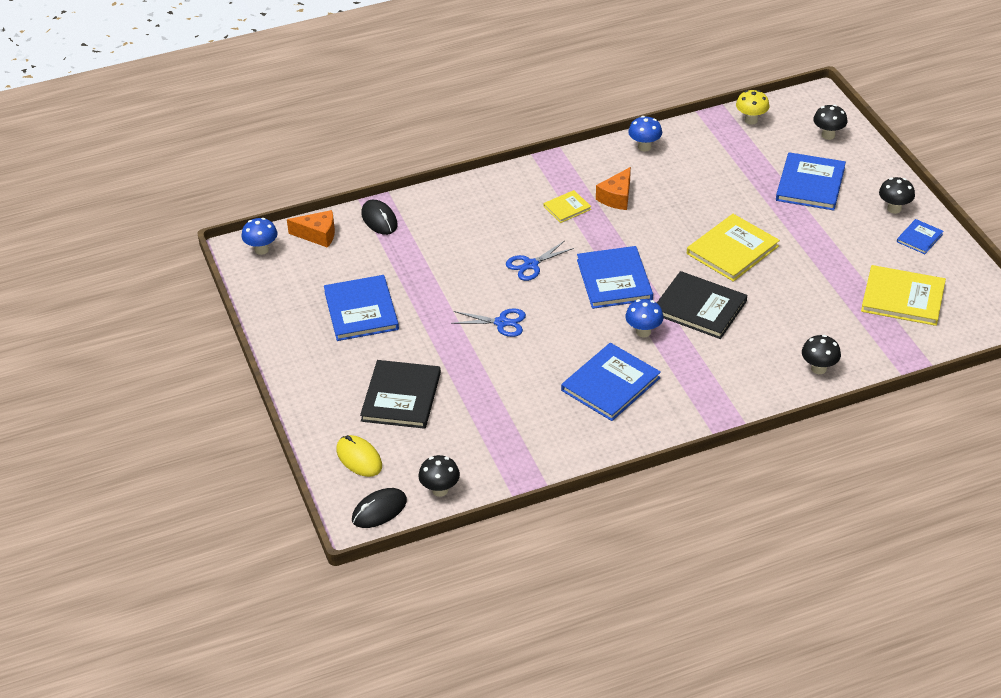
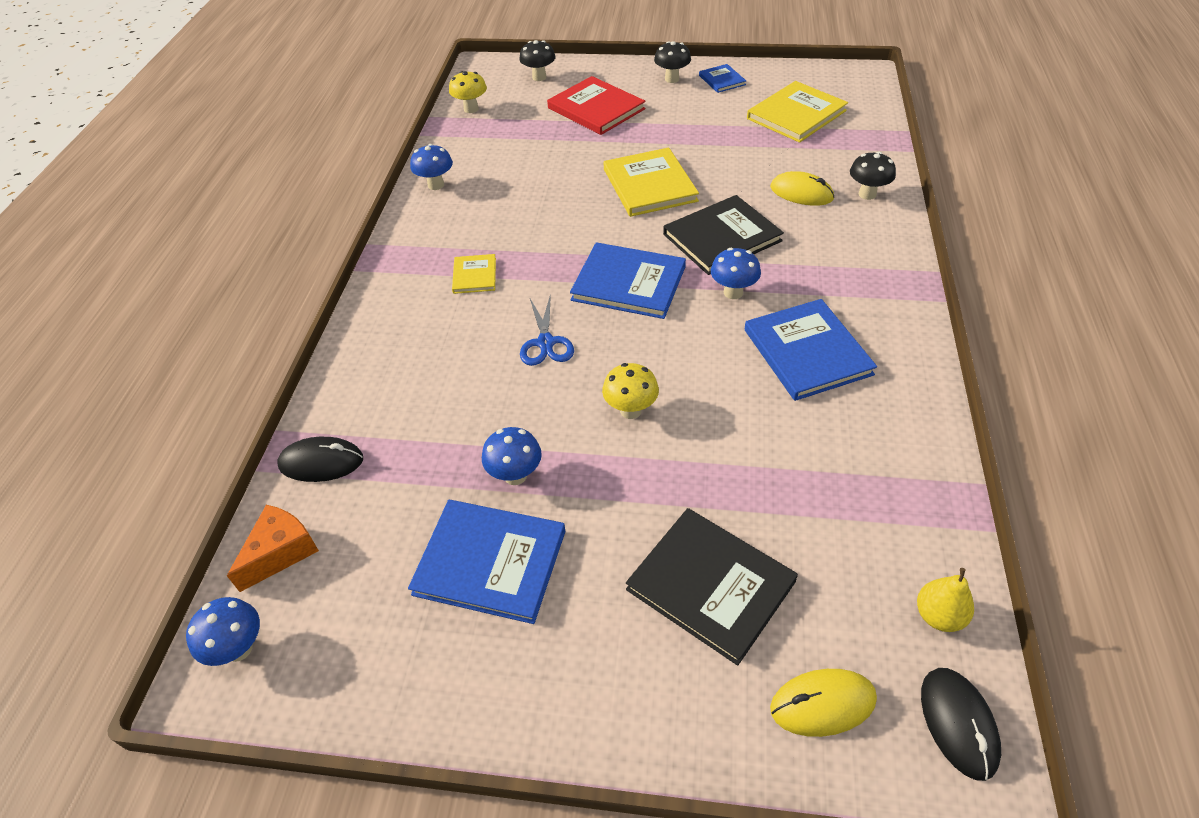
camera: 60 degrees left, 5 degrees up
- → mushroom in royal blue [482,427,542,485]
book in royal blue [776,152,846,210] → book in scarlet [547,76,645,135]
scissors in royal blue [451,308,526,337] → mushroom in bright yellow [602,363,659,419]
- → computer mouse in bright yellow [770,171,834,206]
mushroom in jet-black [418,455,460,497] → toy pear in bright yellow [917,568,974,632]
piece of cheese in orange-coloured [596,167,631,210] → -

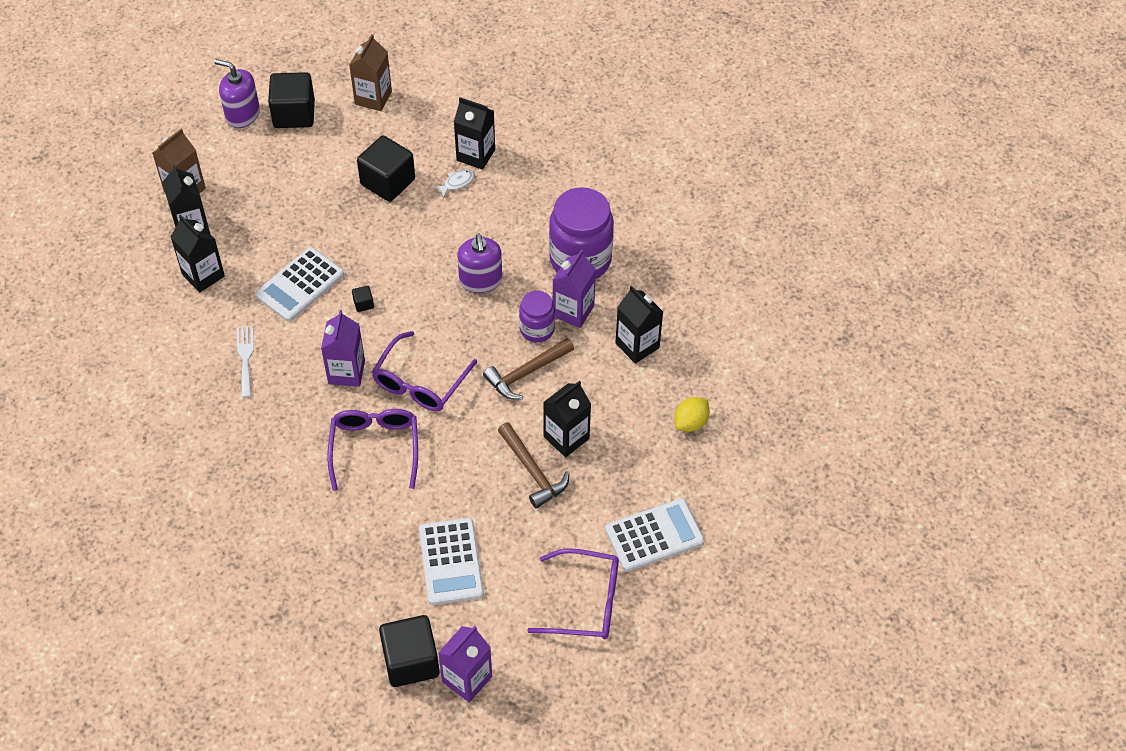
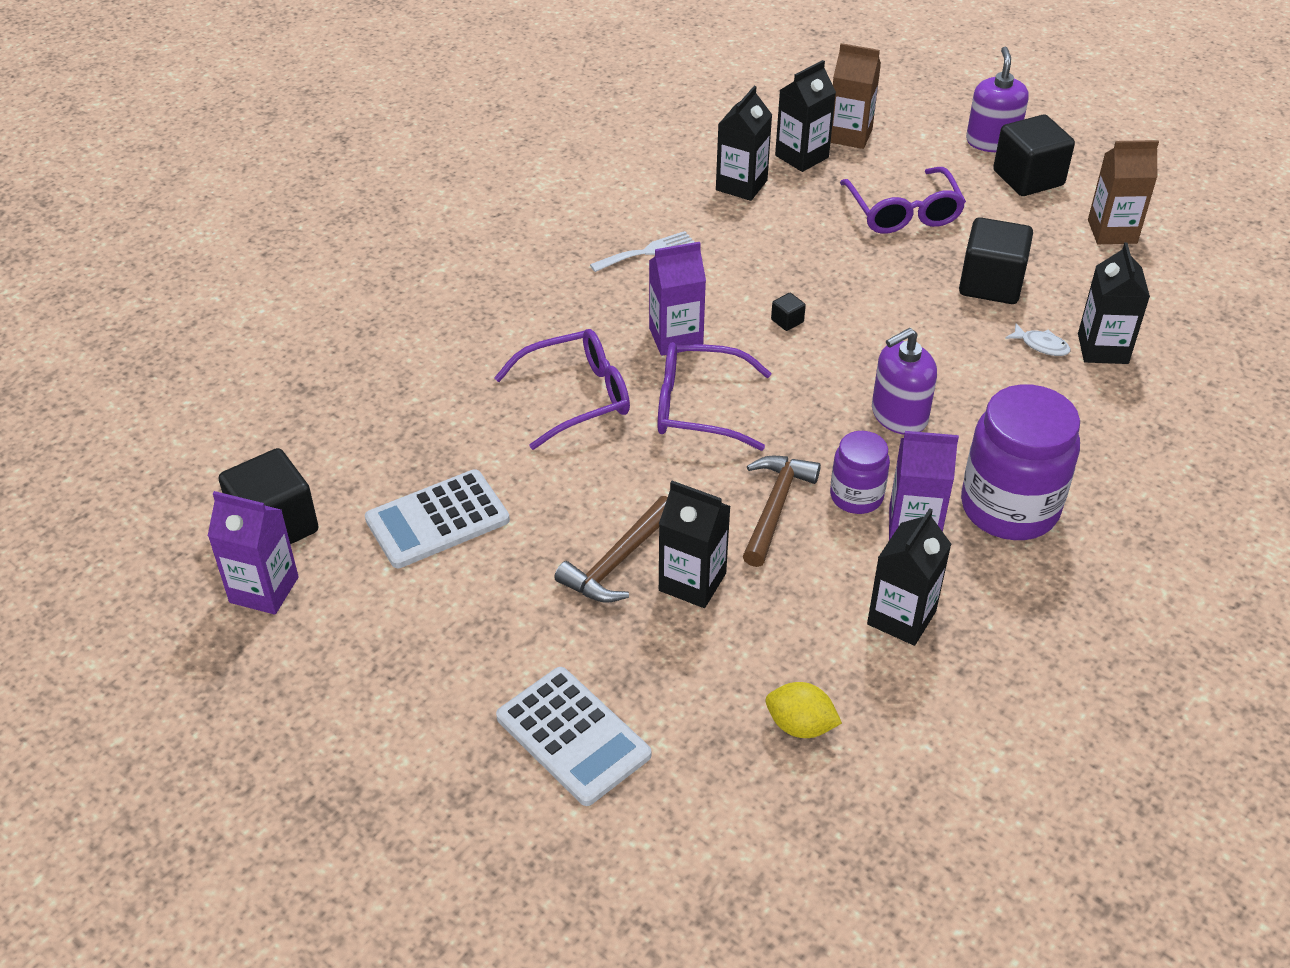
camera: 70 degrees right, 10 degrees down
hammer in russet [483,338,574,400] → hammer in russet [743,456,821,567], 75 degrees clockwise
eyeglasses in purple [527,548,619,639] → eyeglasses in purple [840,167,966,234], move
adding machine in pure white [255,247,344,322] → -

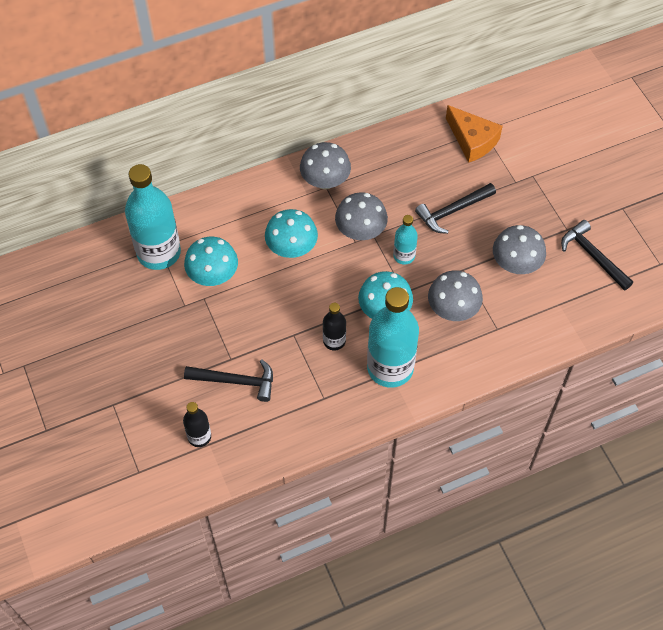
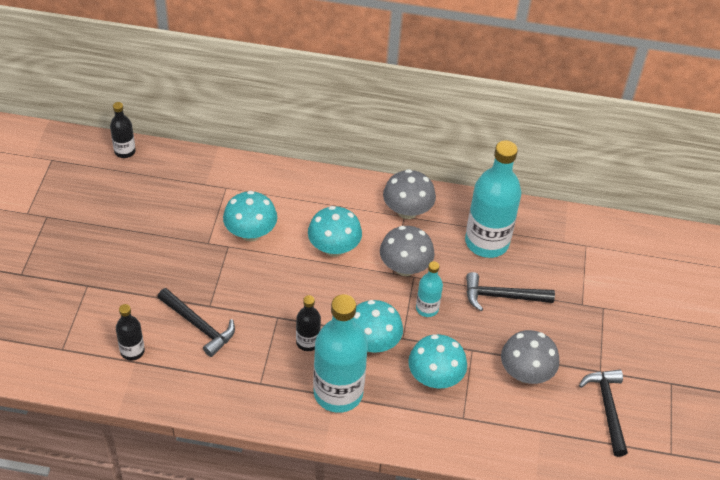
camera: 30 degrees right, 10 degrees down
- → flask in jet-black [110,102,136,158]
mushroom in gray [428,270,483,321] → mushroom in aqua [408,334,467,389]
flask in aqua [125,164,181,270] → flask in aqua [465,141,521,258], move
piece of cheese in orange-coloured [446,105,503,163] → -

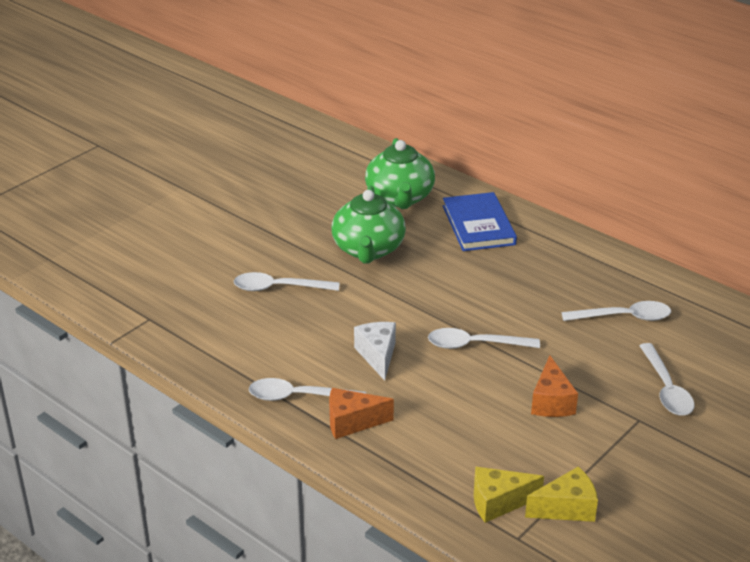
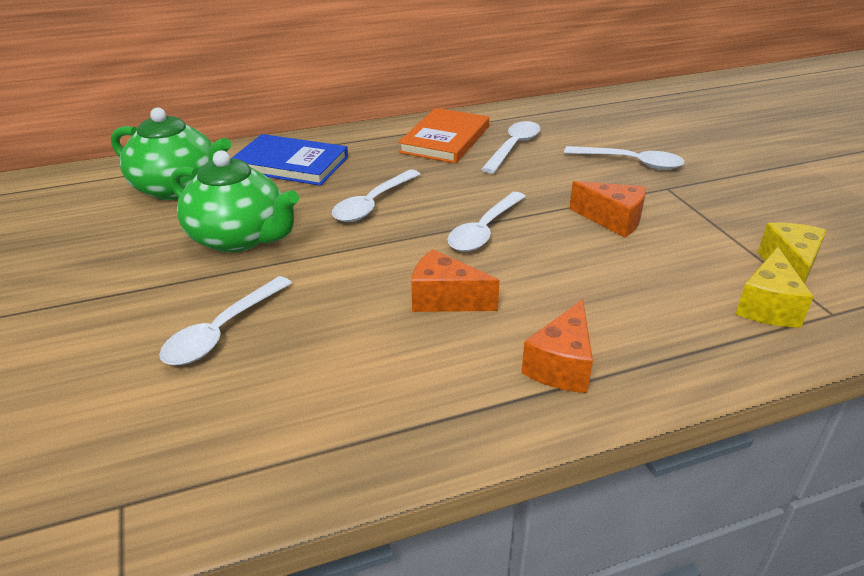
camera: 60 degrees left, 0 degrees up
tablespoon in pure white [249,378,366,401] → tablespoon in pure white [332,170,420,222], move
- → book in orange-coloured [398,108,489,164]
piece of cheese in pure white [354,322,396,381] → piece of cheese in orange-coloured [411,249,500,312]

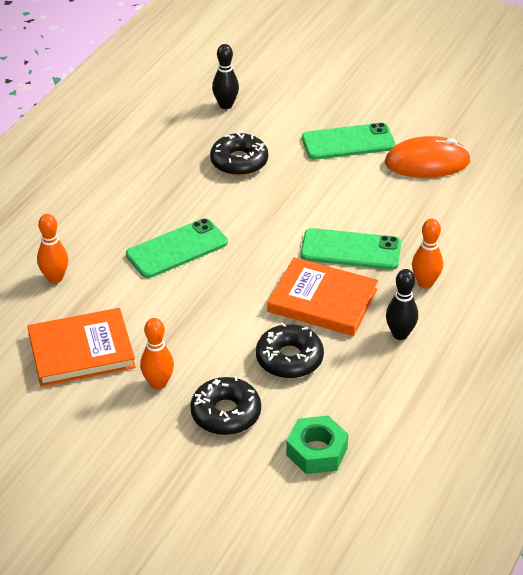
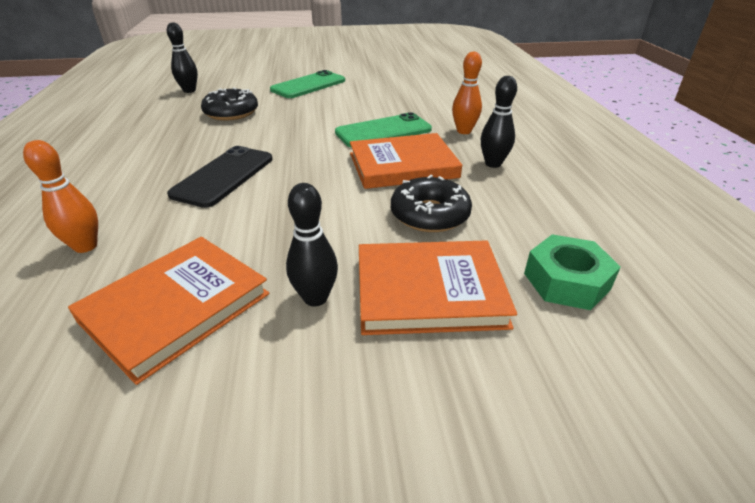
camera: 35 degrees left, 5 degrees down
mobile phone in emerald [126,218,228,278] → mobile phone in jet-black [167,146,273,208]
bowling pin in orange-coloured [140,318,174,390] → bowling pin in jet-black [286,183,338,306]
doughnut in jet-black [190,376,261,435] → book in orange-coloured [359,240,517,335]
computer mouse in orange-coloured [385,136,471,178] → -

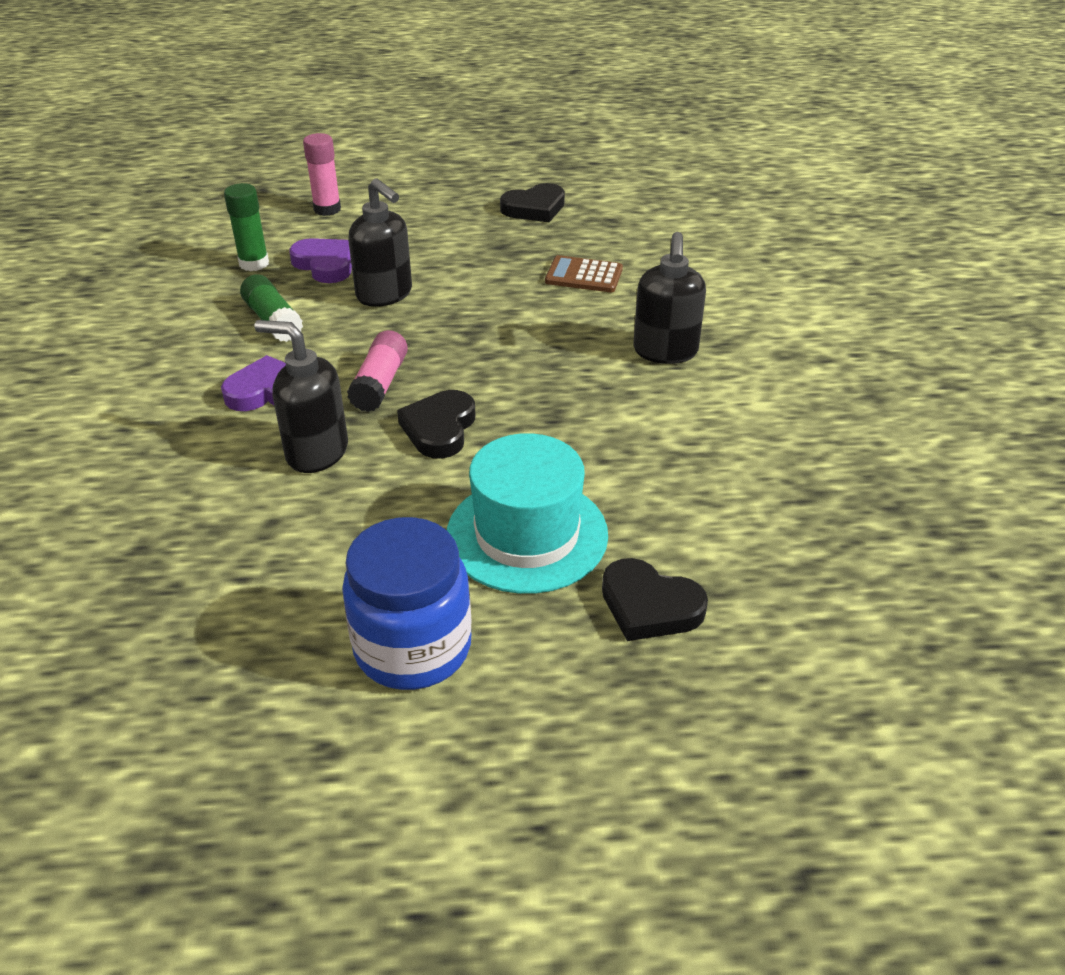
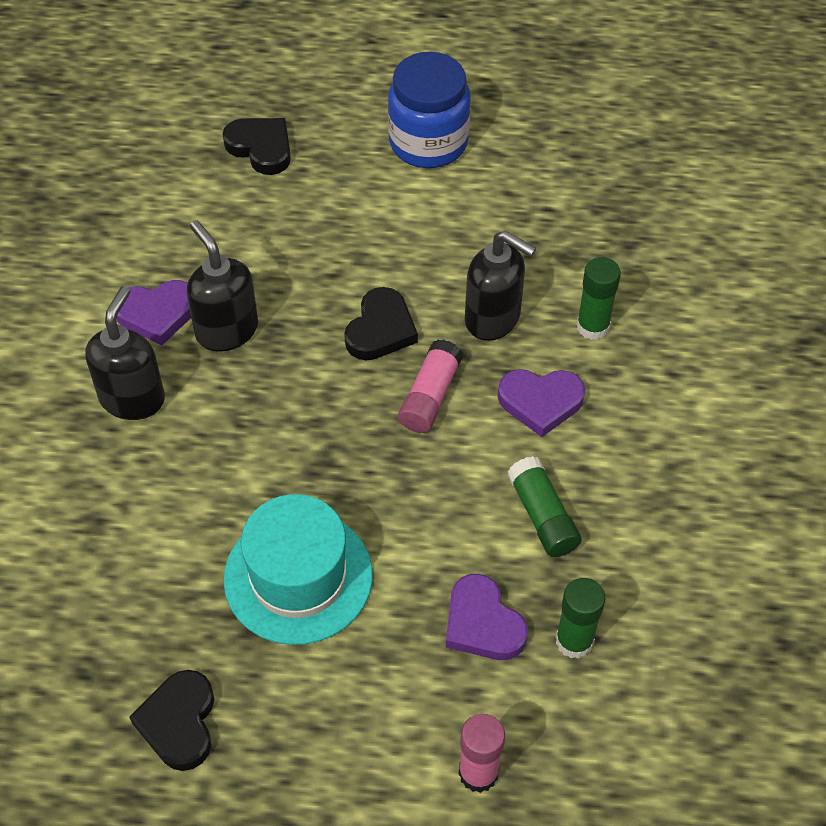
camera: 170 degrees left, 15 degrees up
- → heart in purple [117,280,191,345]
heart in jet-black [500,183,565,222] → heart in jet-black [129,670,214,771], 75 degrees counterclockwise
pump bottle in jet-black [348,178,412,307] → pump bottle in jet-black [187,220,258,352], move
tall hat in aqua [447,433,608,594] → tall hat in aqua [224,494,373,645], move
- → glue stick in emerald [576,257,621,340]
adding machine in russet [545,255,623,292] → -

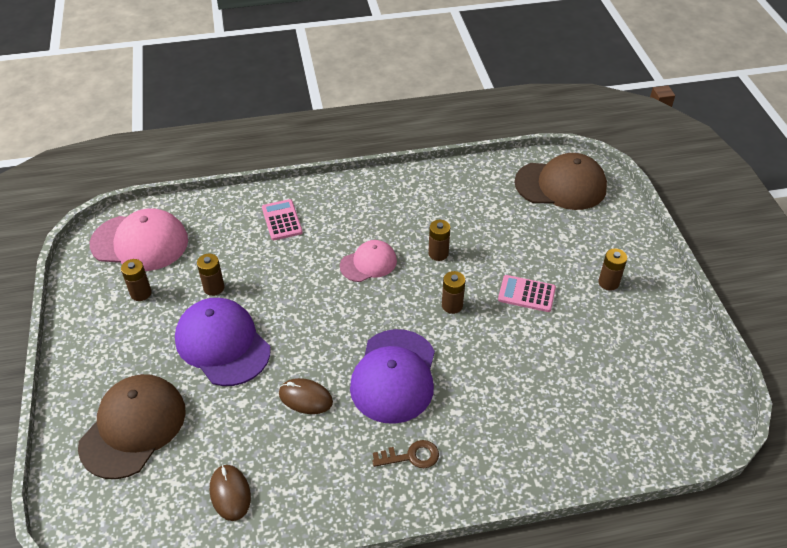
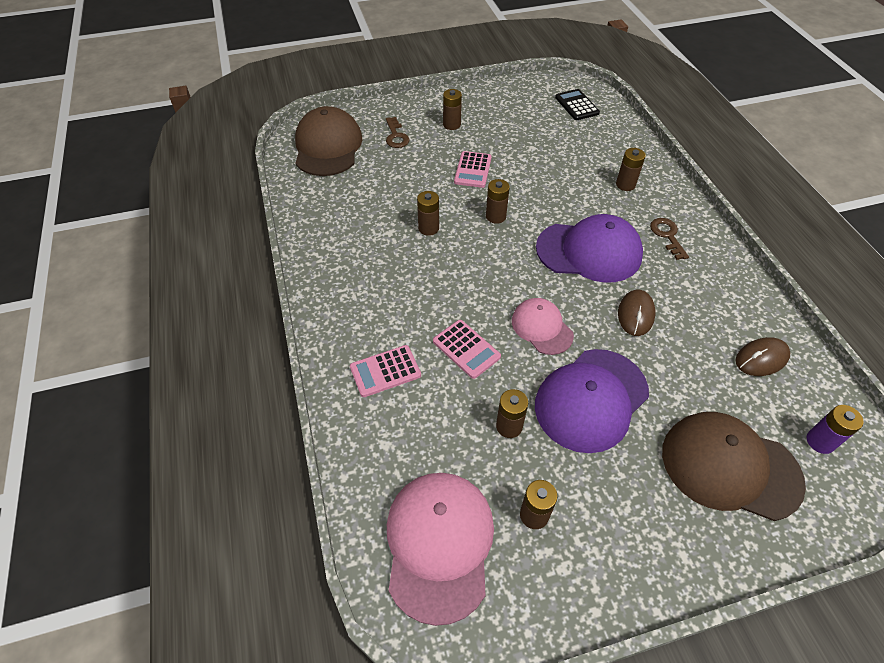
camera: 95 degrees left, 5 degrees up
- → key in russet [386,117,410,148]
- → adding machine in rose-pink [433,320,501,379]
baseball cap in rose-pink [340,240,397,282] → baseball cap in rose-pink [512,298,574,355], move
- → adding machine in jet-black [555,89,600,120]
- → power cell in russet [616,148,646,191]
- → power cell in purple [807,405,864,454]

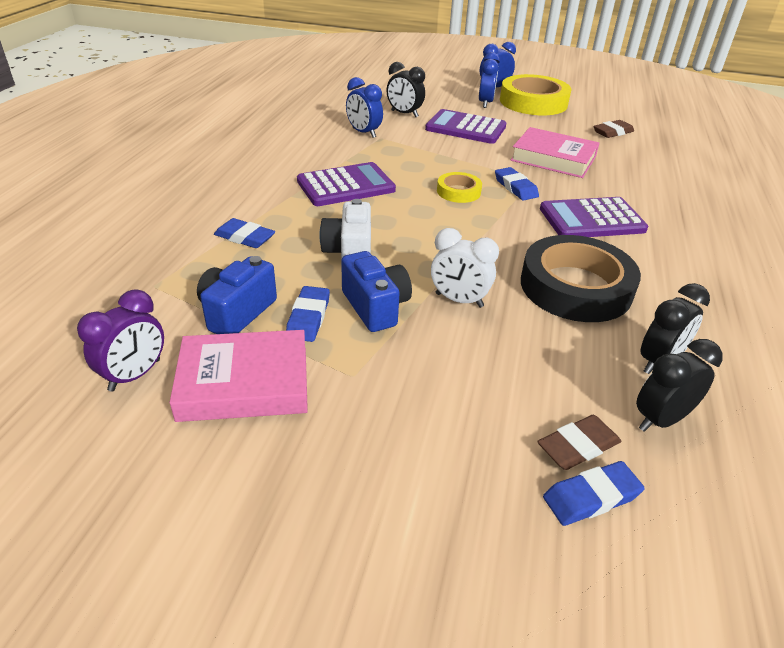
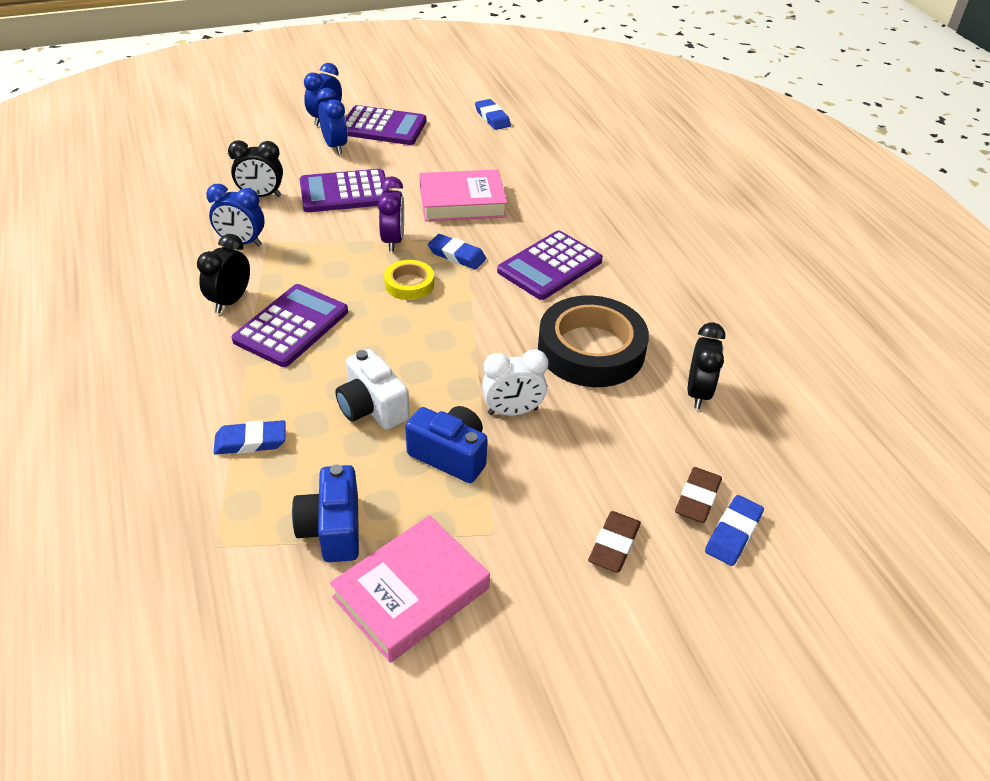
camera: 35 degrees left, 5 degrees up
bedside clock in jet-black [636,339,723,432] → bedside clock in jet-black [197,234,250,313], move
tape in bright yellow [500,74,572,115] → adding machine in purple [346,105,426,145]
bedside clock in purple [77,289,164,392] → bedside clock in purple [378,176,404,252], move
eraser in royal blue [286,286,330,342] → eraser in royal blue [475,99,511,130], move
eraser in russet [593,120,634,138] → eraser in russet [588,511,641,573], move

